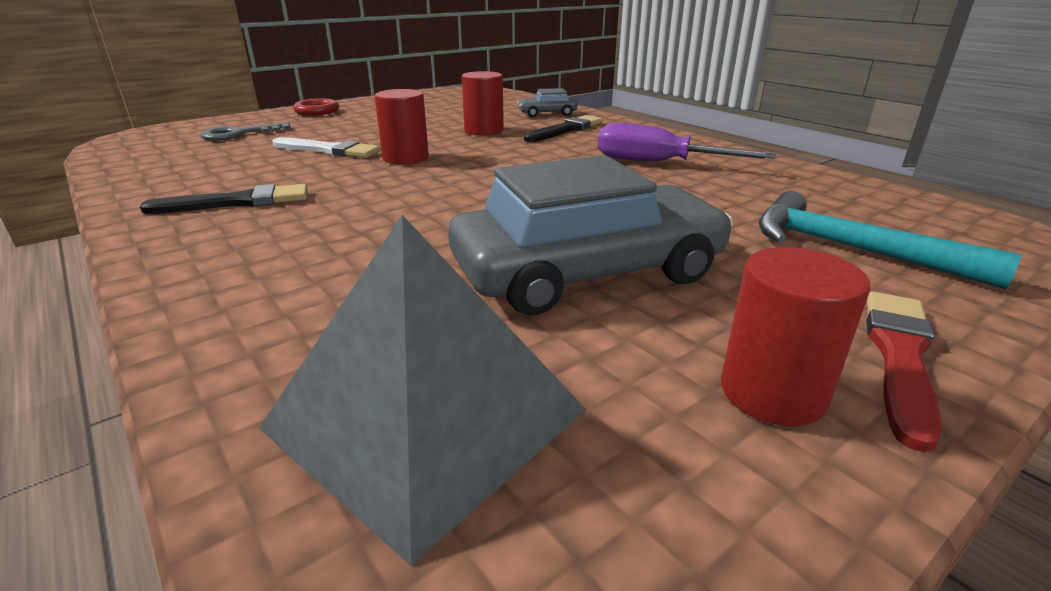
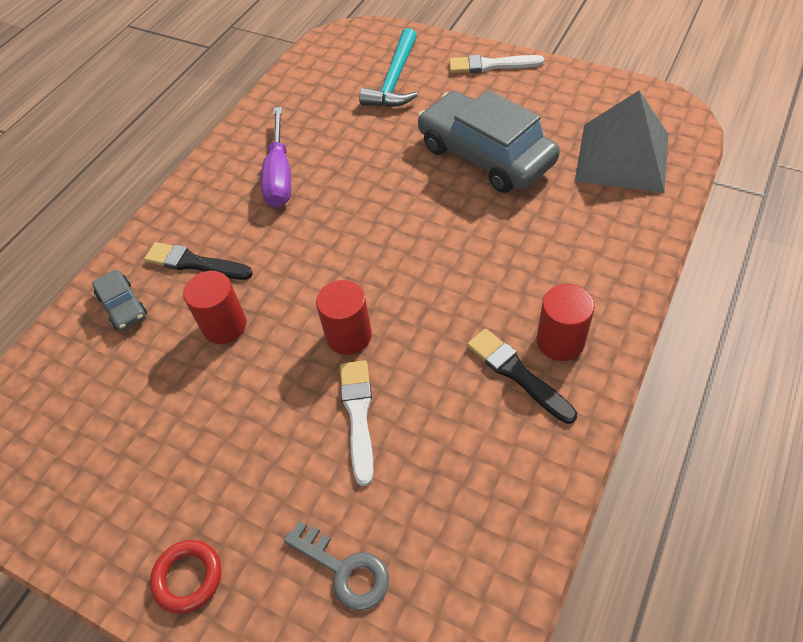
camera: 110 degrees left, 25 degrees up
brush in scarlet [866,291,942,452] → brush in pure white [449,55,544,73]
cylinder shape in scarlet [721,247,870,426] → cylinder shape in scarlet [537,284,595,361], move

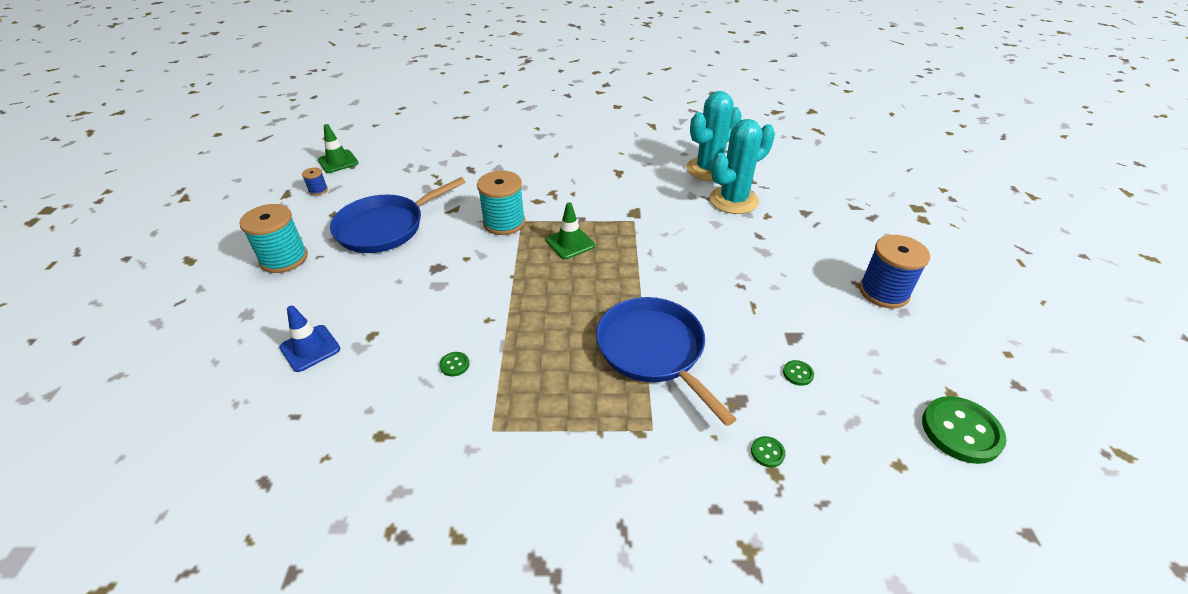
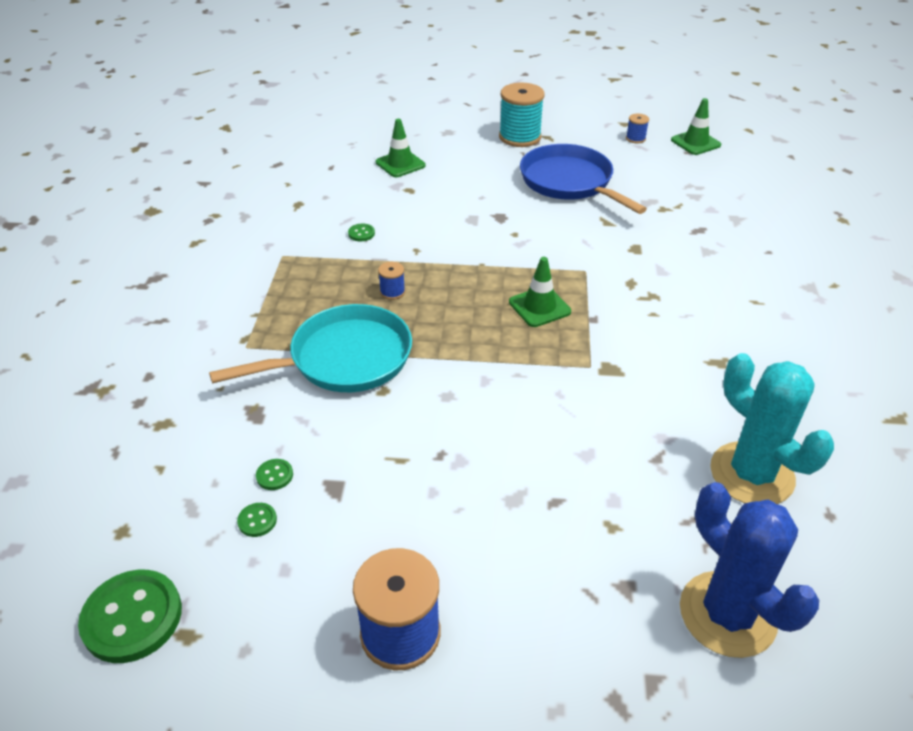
camera: 95 degrees right, 0 degrees up
skillet in royal blue [596,297,736,426] → skillet in aqua [209,304,412,392]
sewing button in emerald [751,436,786,468] → sewing button in emerald [237,503,277,537], move
traffic cone in royal blue [279,305,341,372] → traffic cone in emerald [376,119,426,177]
- → spool in royal blue [378,262,405,300]
- → cactus in royal blue [680,482,819,658]
spool in aqua [477,171,525,235] → -
cactus in aqua [709,119,775,214] → -

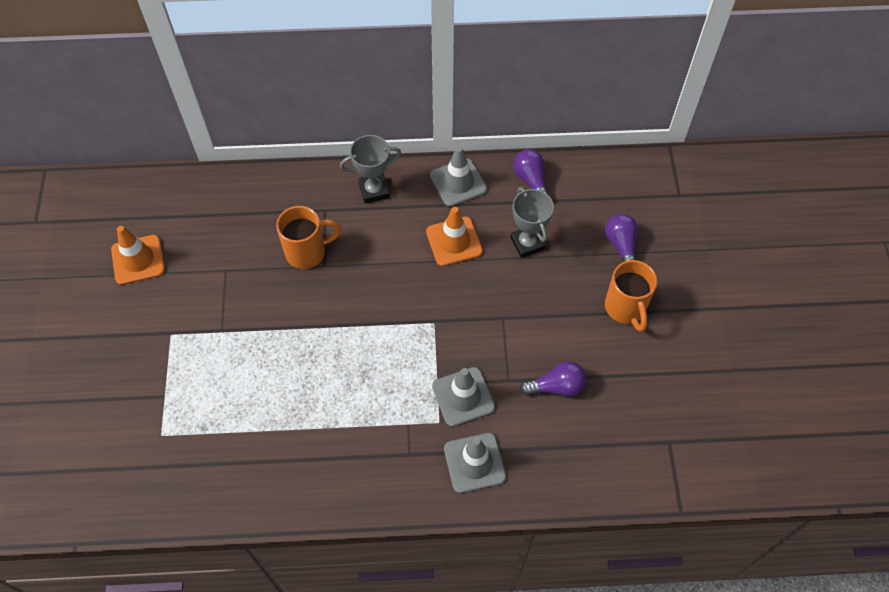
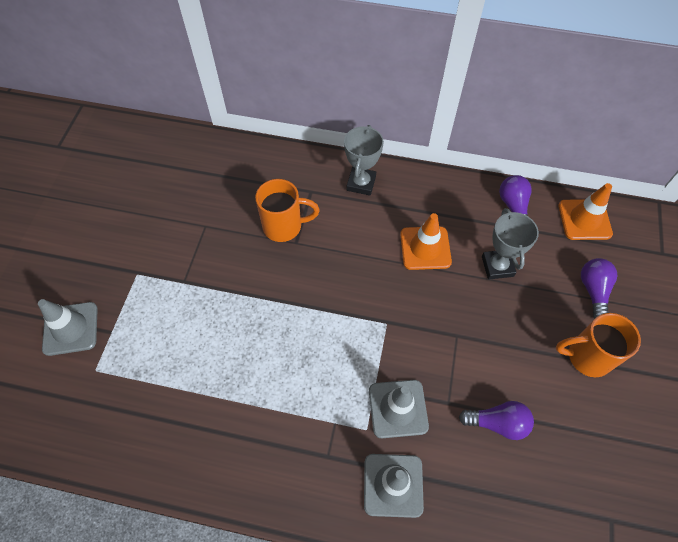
camera: 15 degrees right, 0 degrees up
traffic cone in gray [430,146,487,207] → traffic cone in gray [38,299,98,356], move
prize cup in gray [340,135,402,204] → prize cup in gray [344,125,384,196], 75 degrees counterclockwise
tea mug in orange-coloured [605,260,657,332] → tea mug in orange-coloured [556,313,641,377], 90 degrees clockwise
traffic cone in orange-coloured [111,226,165,285] → traffic cone in orange-coloured [559,183,613,240], move

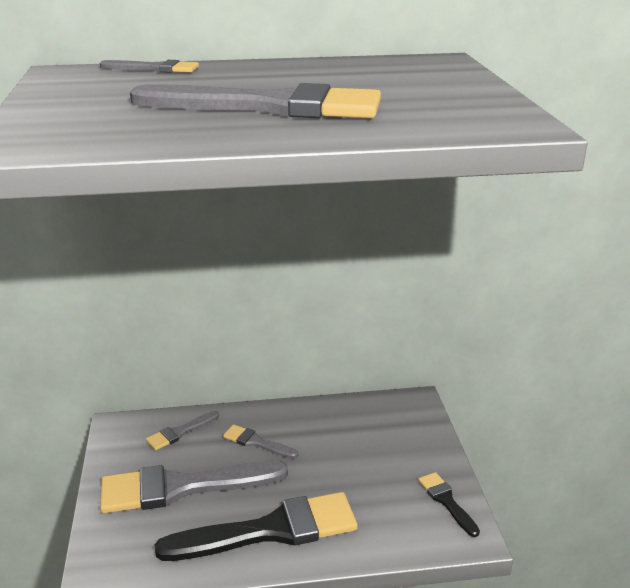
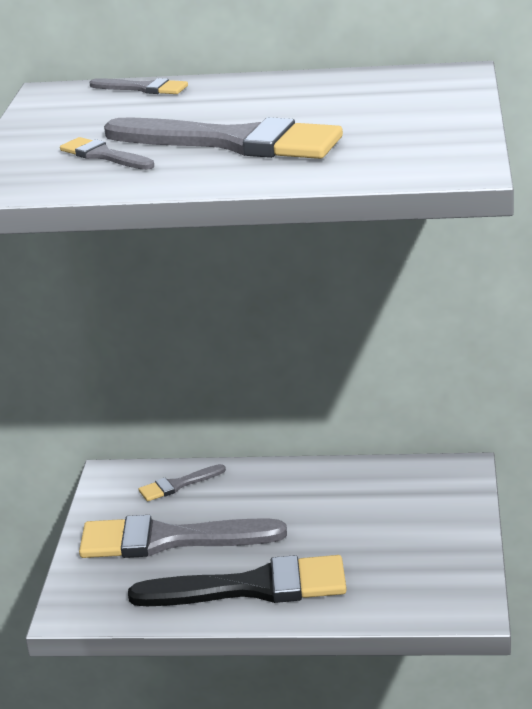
camera: 15 degrees right, 0 degrees up
brush in gray [223,424,298,459] → brush in gray [60,137,154,170], move
brush in jet-black [418,472,480,537] → -

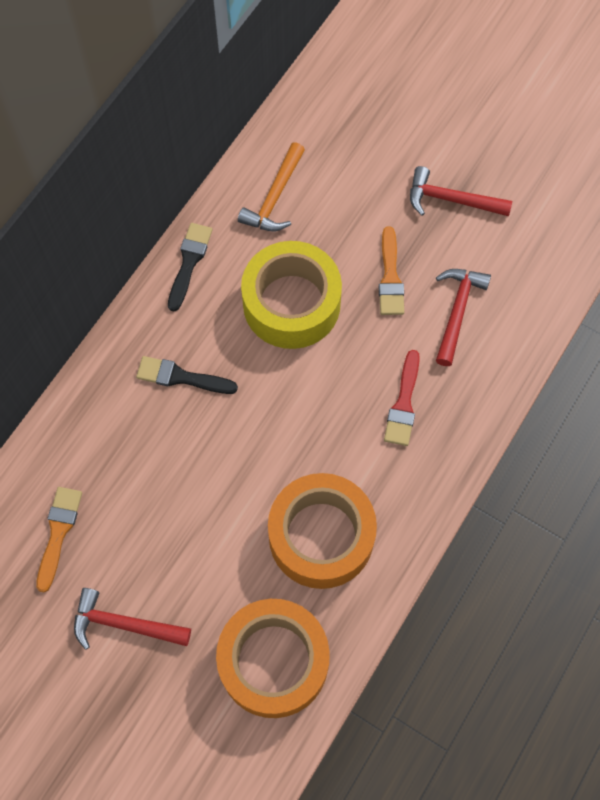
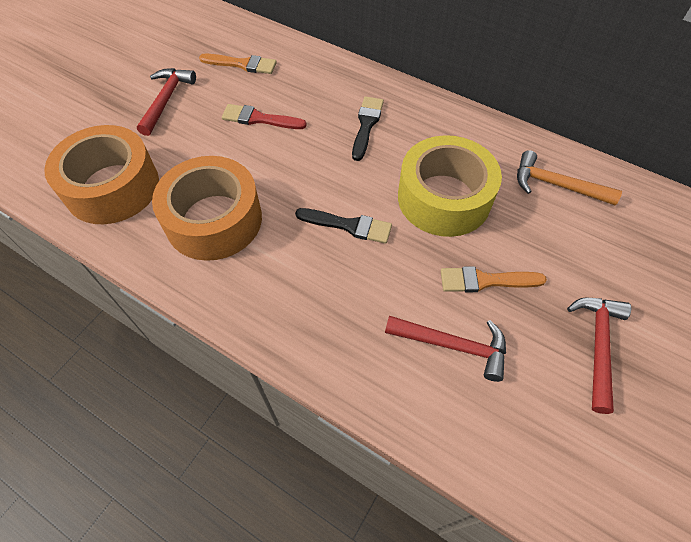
camera: 90 degrees right, 10 degrees down
brush in scarlet [384,350,420,446] → brush in scarlet [222,104,307,129], move
brush in jet-black [168,223,213,312] → brush in jet-black [295,208,392,244], move

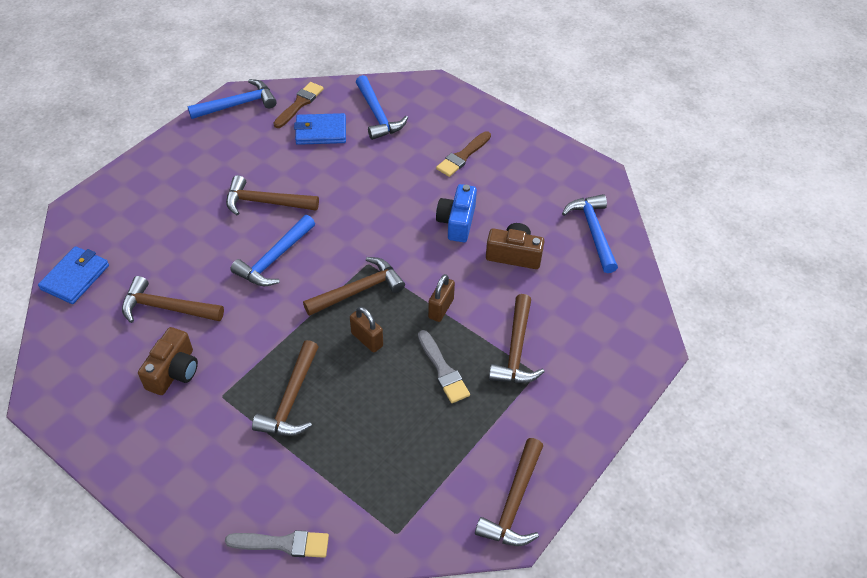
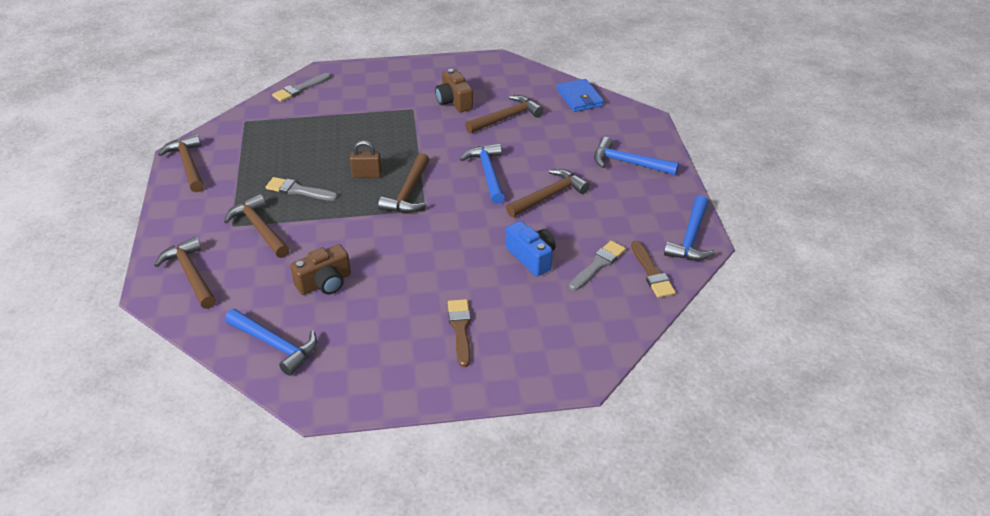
camera: 135 degrees right, 10 degrees down
hammer in russet [252,340,318,436] → hammer in russet [154,237,216,309], move
photo camera in royal blue [436,184,477,242] → photo camera in royal blue [506,221,556,276], move
billfold in royal blue [294,113,346,145] → brush in gray [569,241,626,291]
hammer in royal blue [356,75,408,140] → hammer in royal blue [594,137,679,175], move
lock in russet [428,274,455,322] → -

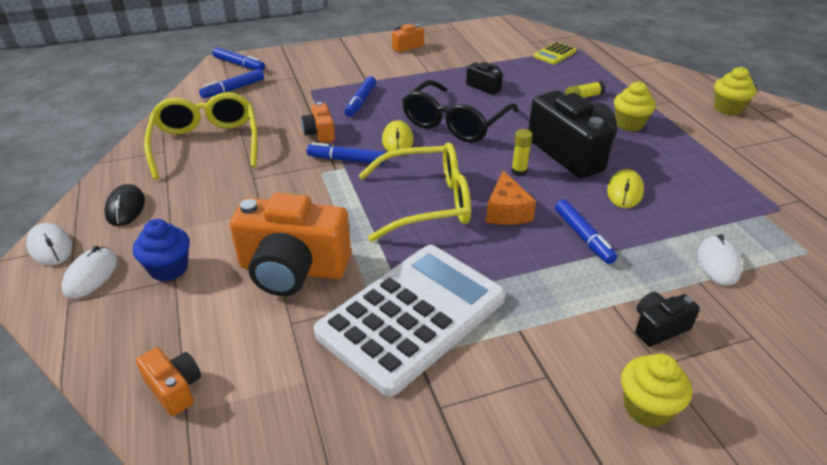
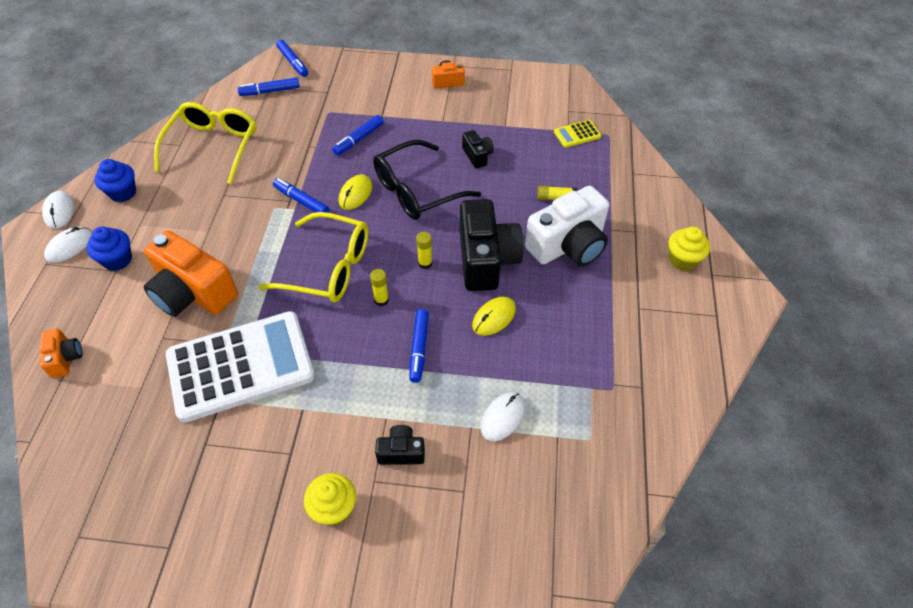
camera: 25 degrees right, 15 degrees up
computer mouse in jet-black [105,184,145,226] → cupcake in royal blue [94,159,136,202]
piece of cheese in orange-coloured [486,171,536,225] → glue stick in bright yellow [370,269,389,306]
cupcake in bright yellow [614,81,656,131] → photo camera in pure white [525,186,609,266]
photo camera in orange-coloured [301,102,335,143] → -

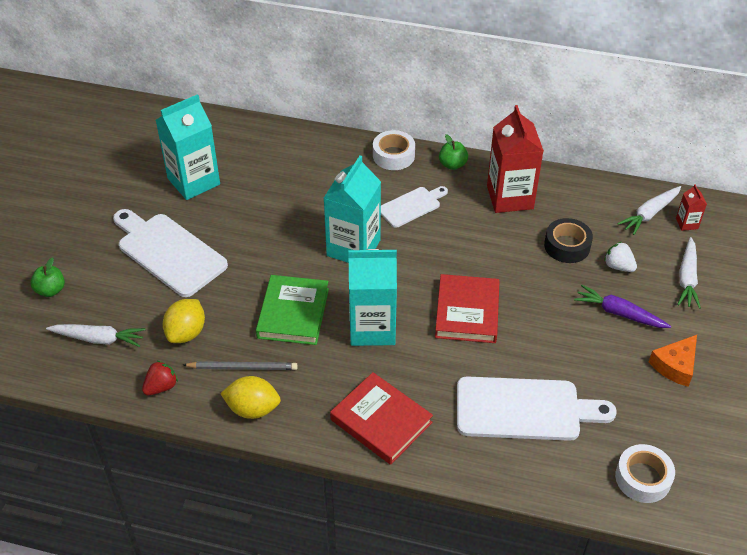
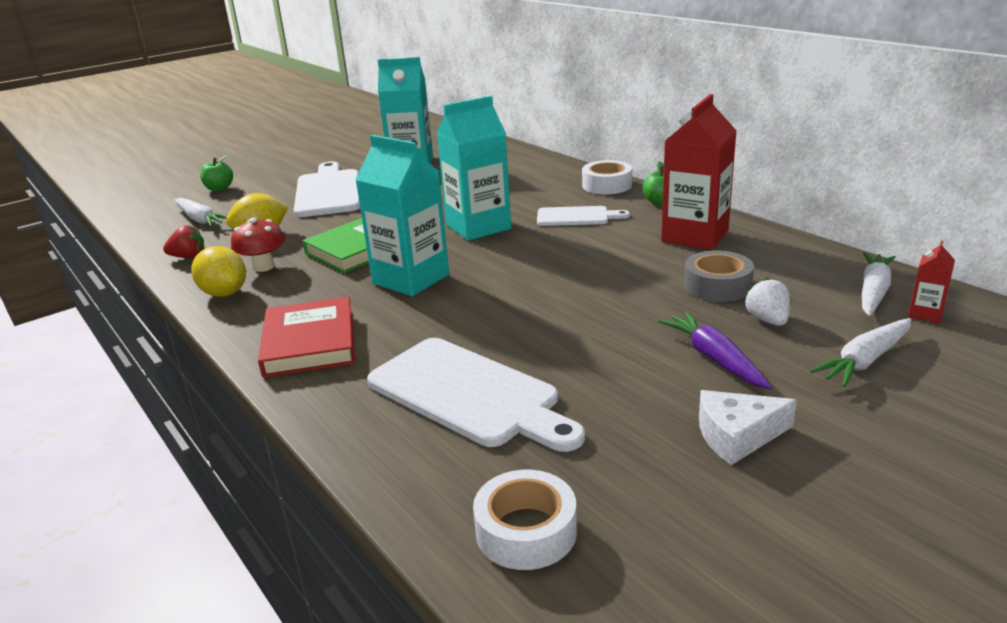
camera: 40 degrees right, 20 degrees down
lead pencil in gray [183,361,298,370] → mushroom in scarlet [231,218,285,272]
tape in jet-black [544,218,593,263] → tape in gray [684,250,754,302]
piece of cheese in orange-coloured [649,335,697,387] → piece of cheese in pure white [699,390,797,465]
root vegetable in pure white [617,186,681,235] → root vegetable in pure white [862,252,896,316], 120 degrees clockwise
book in scarlet [435,274,499,343] → -

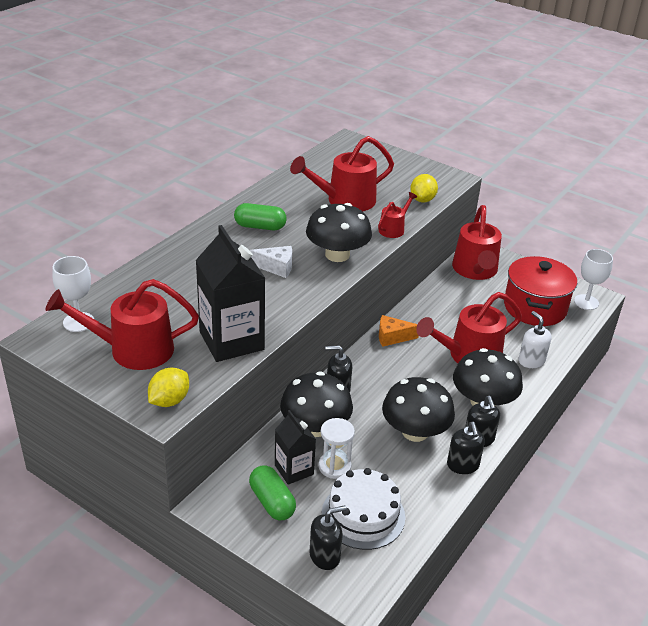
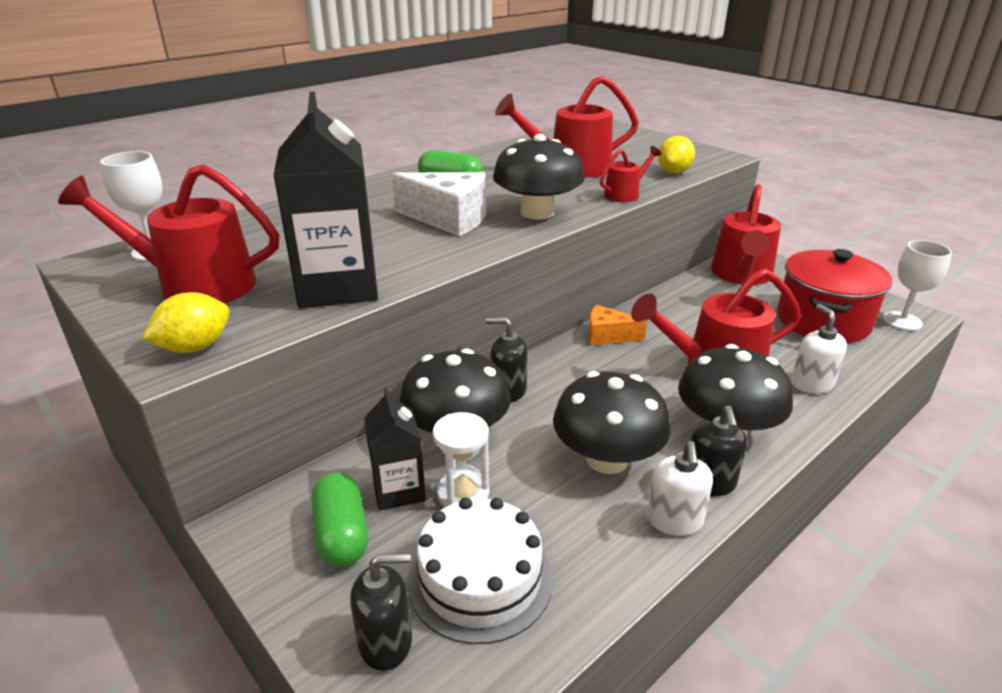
camera: 15 degrees right, 5 degrees down
piece of cheese in pure white [250,246,292,278] → piece of cheese in pure white [392,172,486,237], x1.64
pump bottle in jet-black [447,422,485,474] → pump bottle in pure white [647,441,713,536]

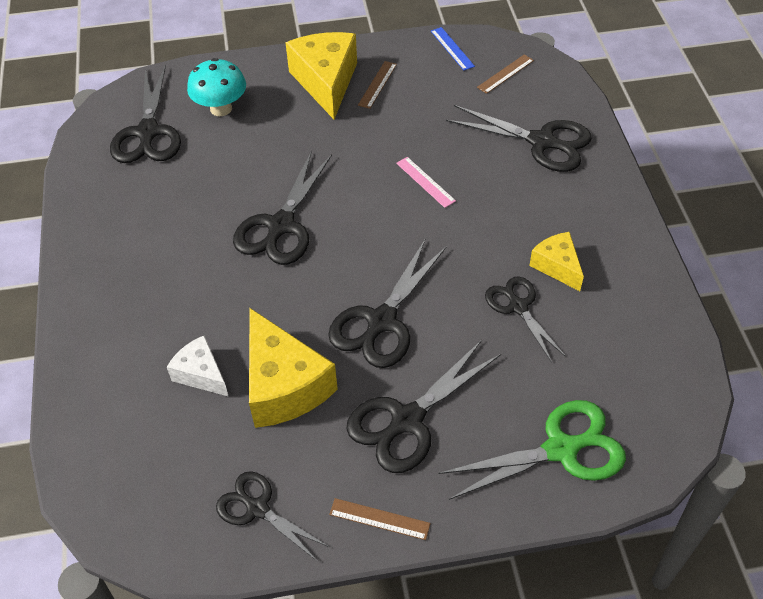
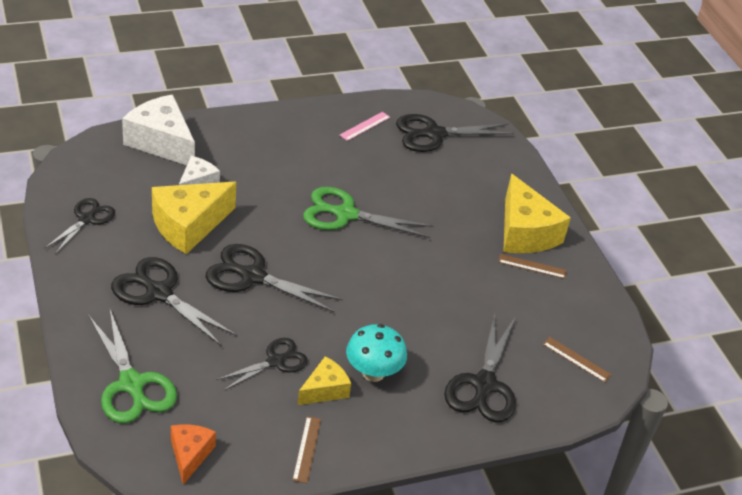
camera: 75 degrees right, 10 degrees down
- → piece of cheese in pure white [122,94,195,165]
- → piece of cheese in orange-coloured [171,424,216,485]
straightedge in russet [329,498,431,540] → straightedge in russet [292,416,321,483], move
scissors in jet-black [233,150,332,265] → scissors in emerald [303,187,433,238]
straightedge in rose-pink [396,157,456,208] → straightedge in rose-pink [340,112,390,141], move
mushroom in aqua [187,58,246,116] → mushroom in aqua [346,324,407,382], move
piece of cheese in bright yellow [285,32,357,119] → piece of cheese in bright yellow [503,174,571,253], 90 degrees clockwise
straightedge in royal blue [431,27,475,70] → -

